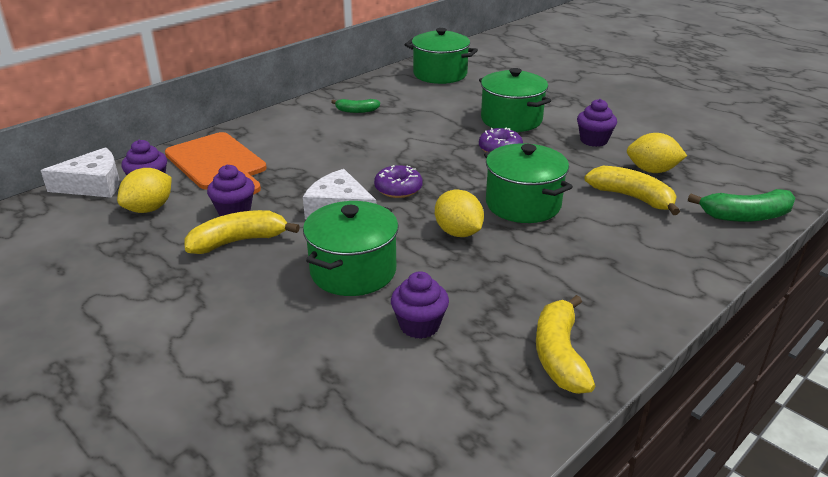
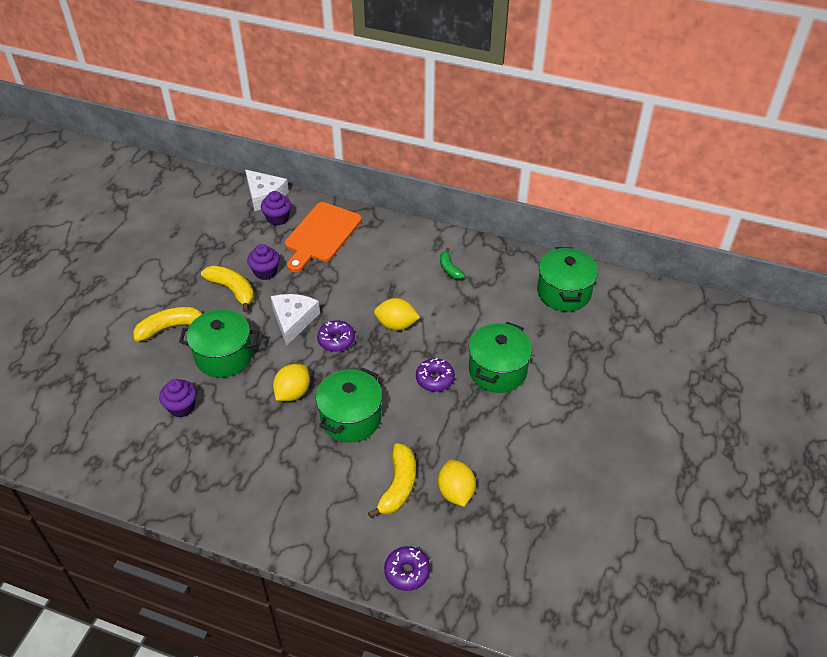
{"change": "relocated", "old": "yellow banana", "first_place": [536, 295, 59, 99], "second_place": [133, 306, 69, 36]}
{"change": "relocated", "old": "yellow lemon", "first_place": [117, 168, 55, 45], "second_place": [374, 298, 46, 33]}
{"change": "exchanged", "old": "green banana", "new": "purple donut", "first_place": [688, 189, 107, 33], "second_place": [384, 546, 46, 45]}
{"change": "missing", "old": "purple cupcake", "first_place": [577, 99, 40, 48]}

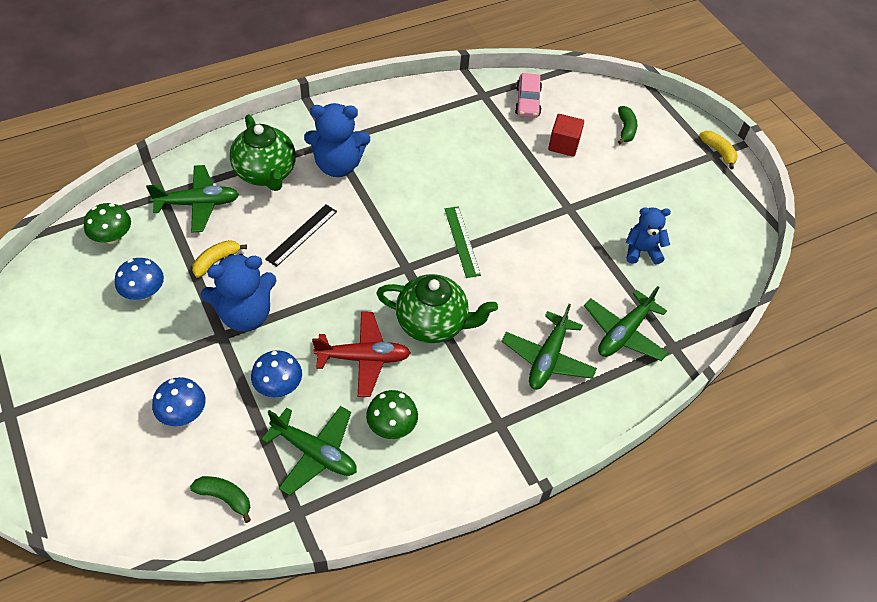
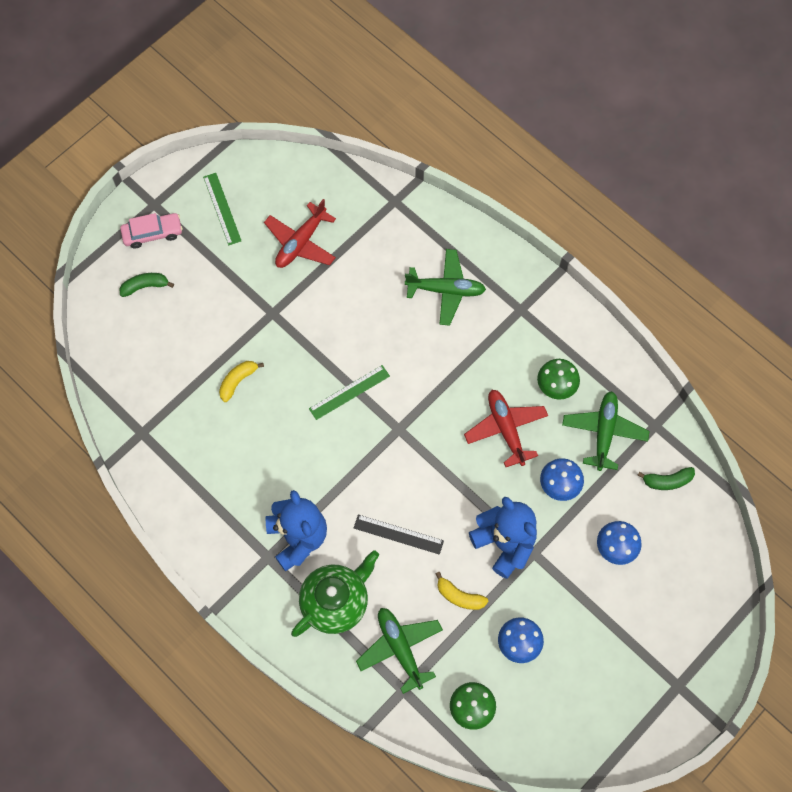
{"change": "relocated", "old": "pink car", "first_place": [515, 73, 27, 45], "second_place": [120, 213, 63, 36]}
{"change": "appeared", "new": "green ruler", "second_place": [203, 173, 38, 72]}
{"change": "relocated", "old": "yellow banana", "first_place": [699, 131, 39, 38], "second_place": [219, 361, 45, 41]}
{"change": "exchanged", "old": "blue teddy bear", "new": "red plane", "first_place": [626, 207, 45, 58], "second_place": [264, 199, 72, 69]}
{"change": "spun", "old": "green banana", "first_place": [190, 476, 61, 47], "second_place": [637, 467, 58, 23], "degrees": -105}
{"change": "missing", "old": "green teapot", "first_place": [376, 274, 122, 69]}
{"change": "missing", "old": "red cube", "first_place": [548, 114, 36, 43]}
{"change": "missing", "old": "green plane", "first_place": [584, 286, 84, 75]}

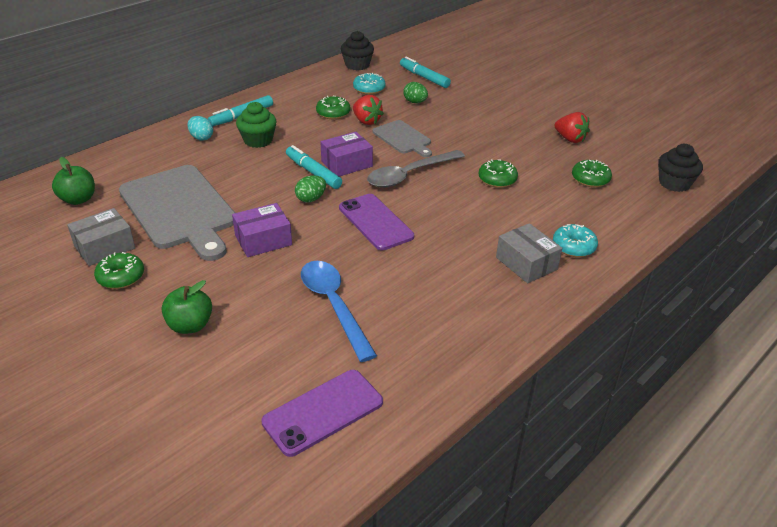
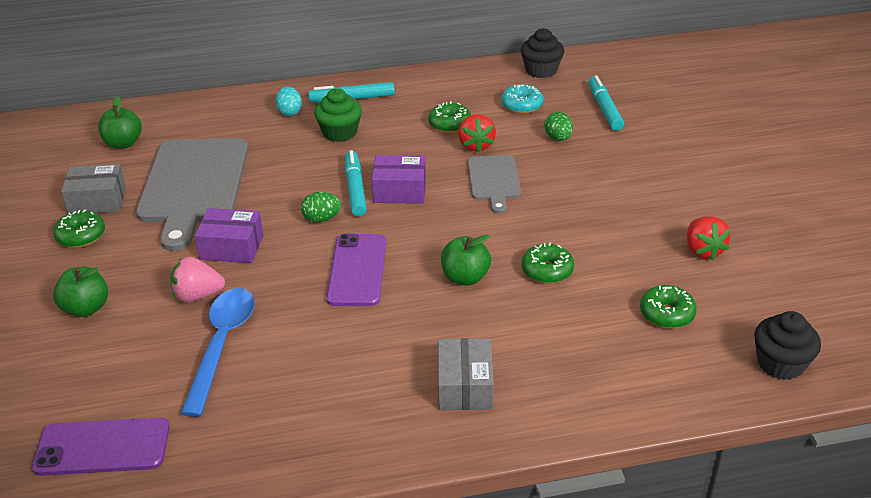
{"change": "appeared", "new": "pink strawberry", "second_place": [170, 257, 55, 45]}
{"change": "appeared", "new": "green apple", "second_place": [441, 234, 50, 52]}
{"change": "missing", "old": "grey spoon", "first_place": [367, 150, 98, 38]}
{"change": "missing", "old": "turquoise donut", "first_place": [553, 224, 45, 33]}

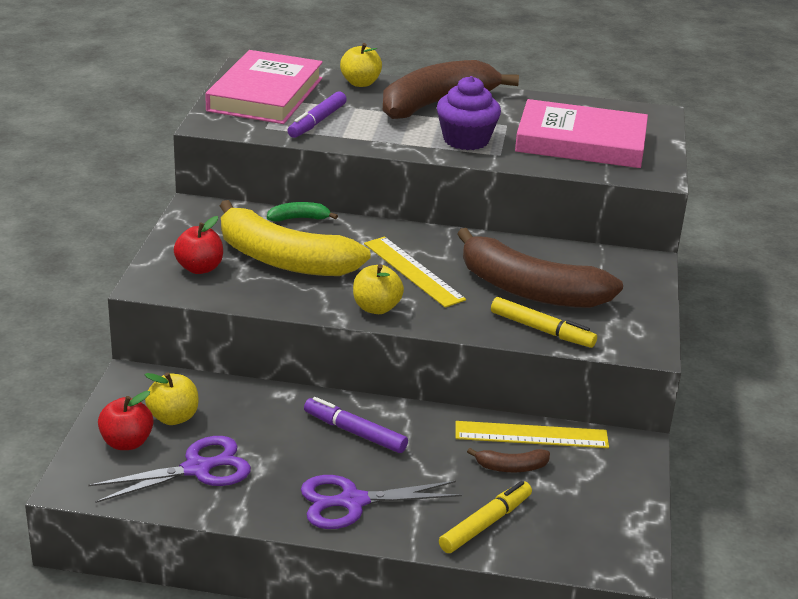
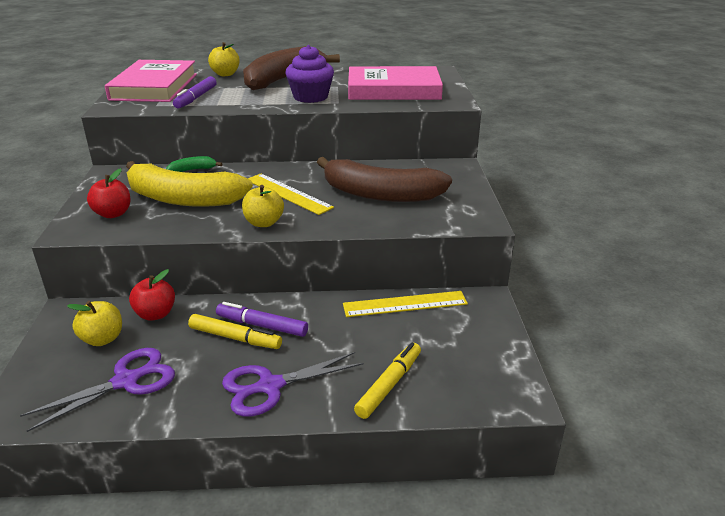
{"change": "relocated", "old": "red apple", "first_place": [98, 391, 55, 59], "second_place": [129, 269, 46, 52]}
{"change": "relocated", "old": "yellow marker", "first_place": [491, 297, 106, 51], "second_place": [188, 314, 94, 35]}
{"change": "missing", "old": "brown banana", "first_place": [467, 448, 83, 24]}

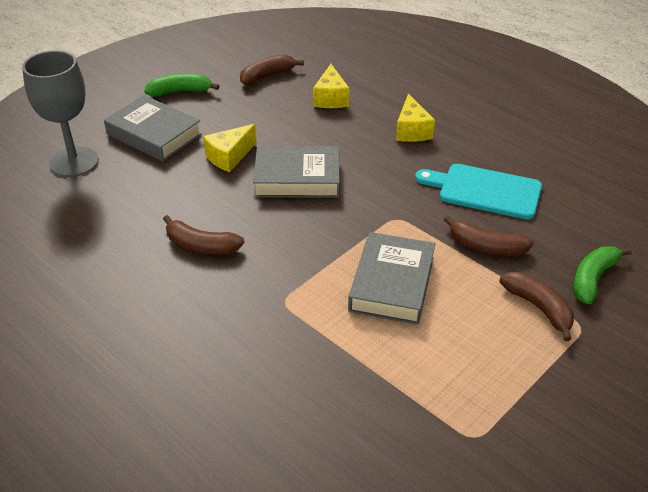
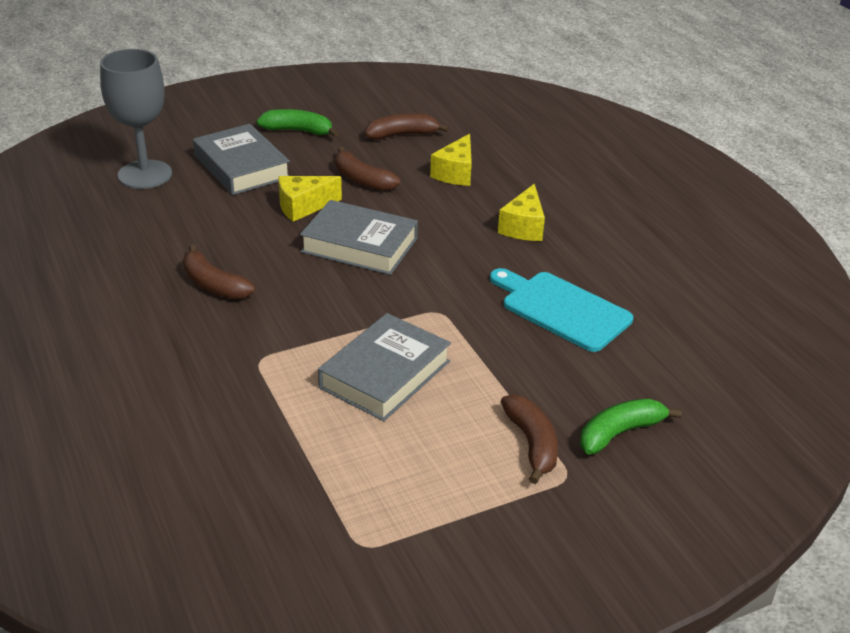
{"change": "relocated", "old": "brown banana", "first_place": [444, 216, 90, 39], "second_place": [335, 147, 65, 44]}

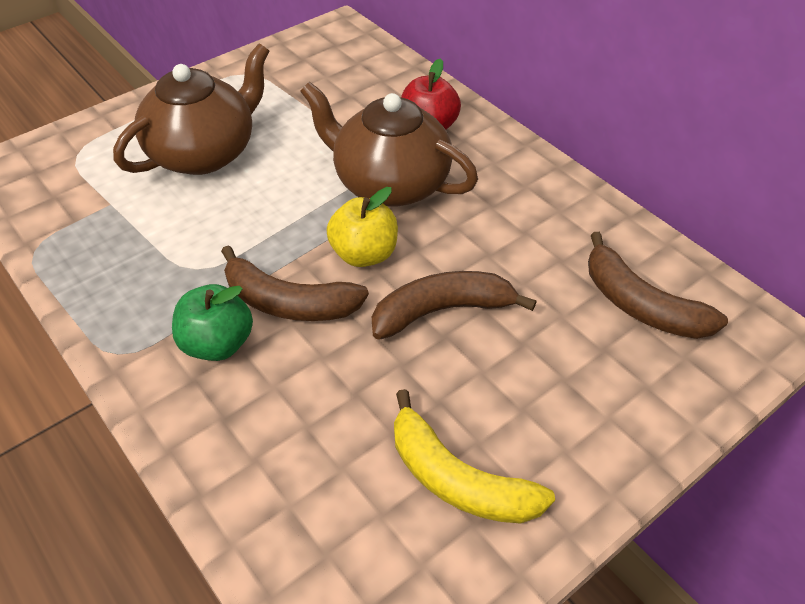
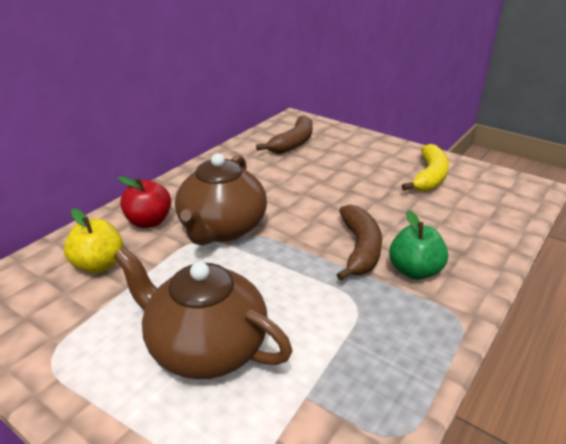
{"change": "relocated", "old": "yellow apple", "first_place": [326, 187, 72, 80], "second_place": [64, 208, 60, 65]}
{"change": "missing", "old": "brown banana", "first_place": [372, 271, 165, 69]}

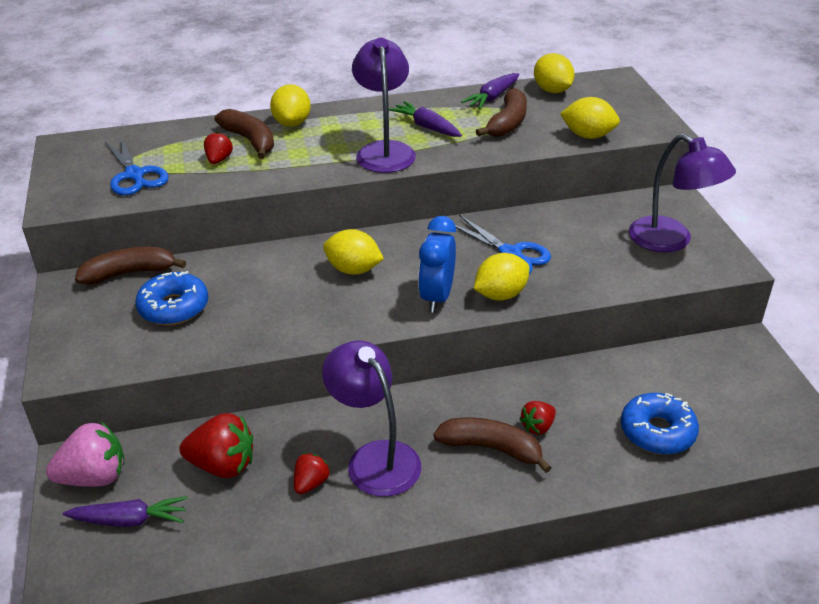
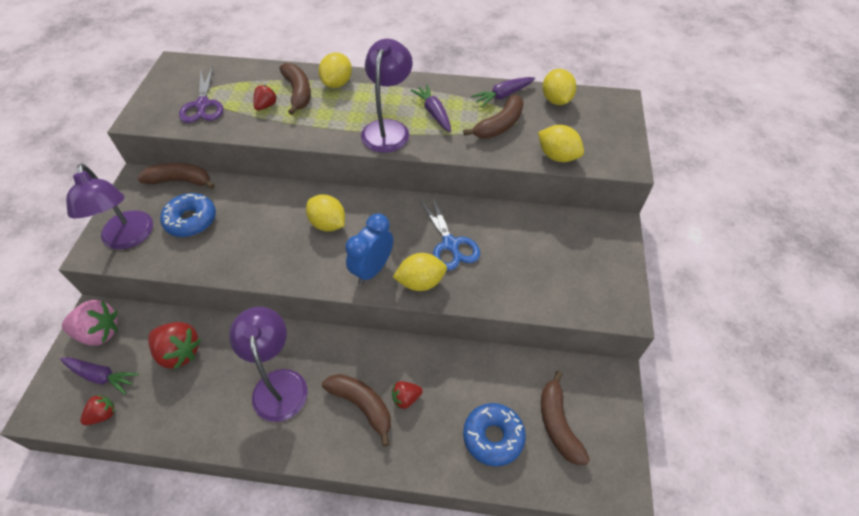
{"change": "relocated", "old": "purple lamp", "first_place": [629, 134, 107, 118], "second_place": [66, 163, 87, 87]}
{"change": "relocated", "old": "red strawberry", "first_place": [294, 453, 36, 41], "second_place": [80, 394, 34, 31]}
{"change": "colour", "old": "blue scissors", "new": "purple scissors", "first_place": [105, 136, 64, 59], "second_place": [179, 66, 44, 57]}
{"change": "appeared", "new": "brown banana", "second_place": [541, 371, 49, 94]}

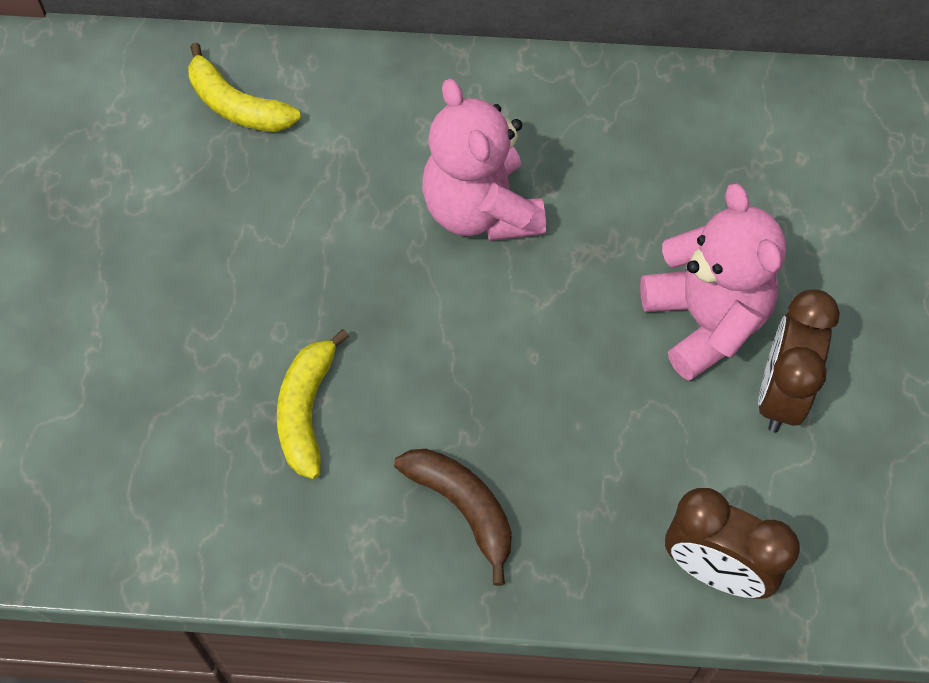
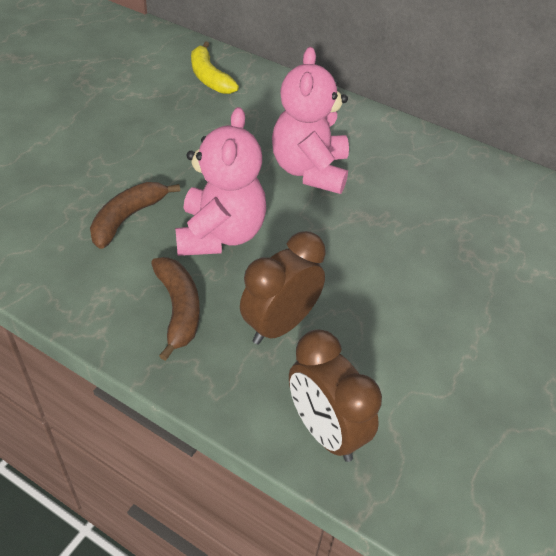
{"change": "colour", "old": "yellow banana", "new": "brown banana", "first_place": [277, 329, 72, 150], "second_place": [90, 182, 90, 67]}
{"change": "relocated", "old": "pink teddy bear", "first_place": [640, 183, 146, 198], "second_place": [175, 107, 91, 149]}
{"change": "relocated", "old": "brown clock", "first_place": [758, 289, 82, 143], "second_place": [240, 231, 86, 114]}

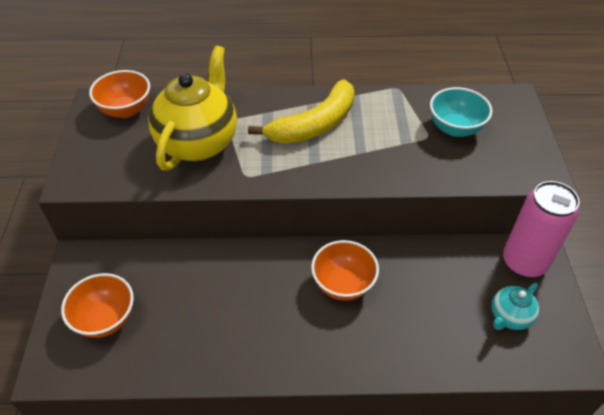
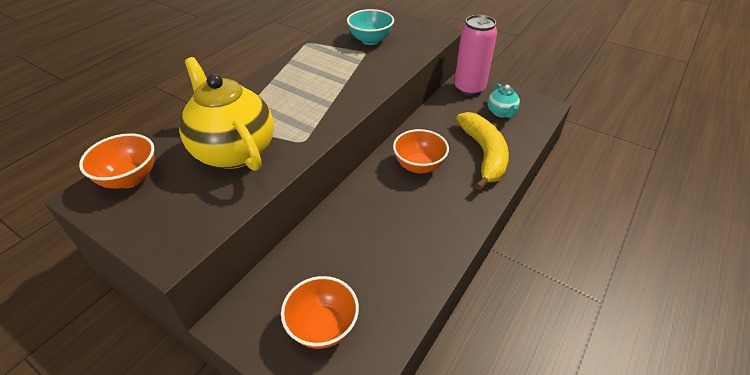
{"change": "relocated", "old": "yellow banana", "first_place": [248, 79, 106, 65], "second_place": [456, 112, 53, 79]}

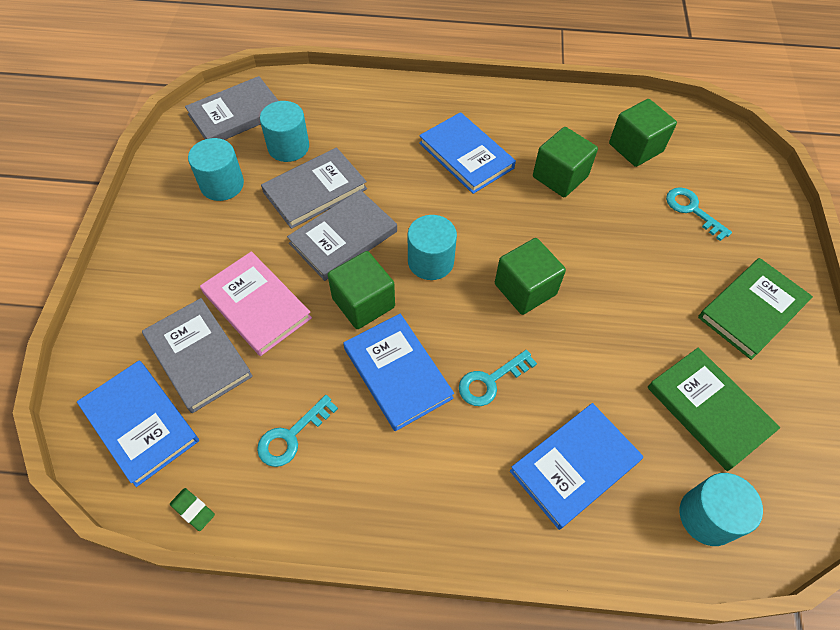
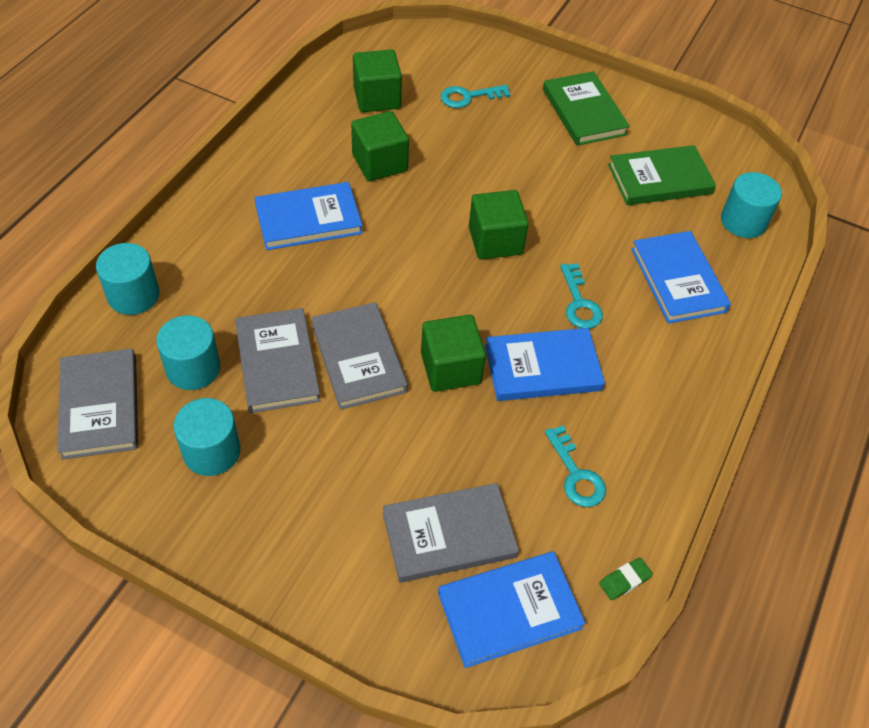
{"change": "relocated", "old": "turquoise cylinder", "first_place": [408, 215, 49, 65], "second_place": [96, 243, 64, 72]}
{"change": "missing", "old": "pink book", "first_place": [200, 251, 112, 105]}

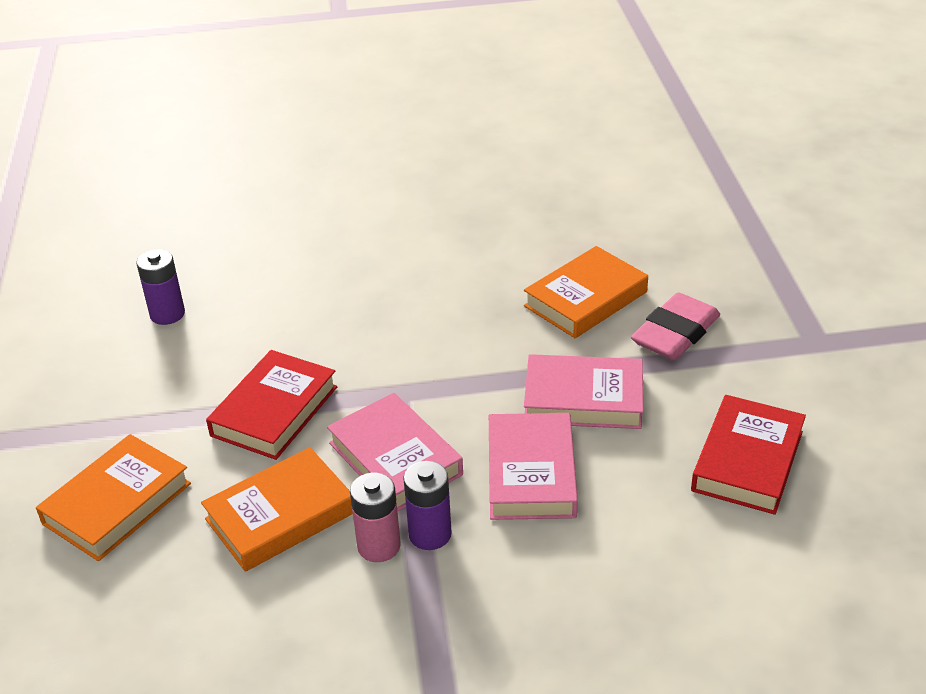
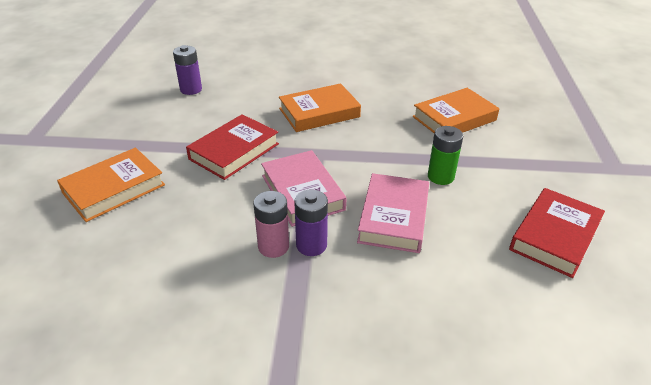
{"change": "relocated", "old": "orange book", "first_place": [201, 447, 152, 125], "second_place": [279, 83, 82, 49]}
{"change": "exchanged", "old": "pink book", "new": "green battery", "first_place": [524, 354, 119, 75], "second_place": [428, 126, 35, 59]}
{"change": "missing", "old": "pink eraser", "first_place": [631, 293, 89, 67]}

